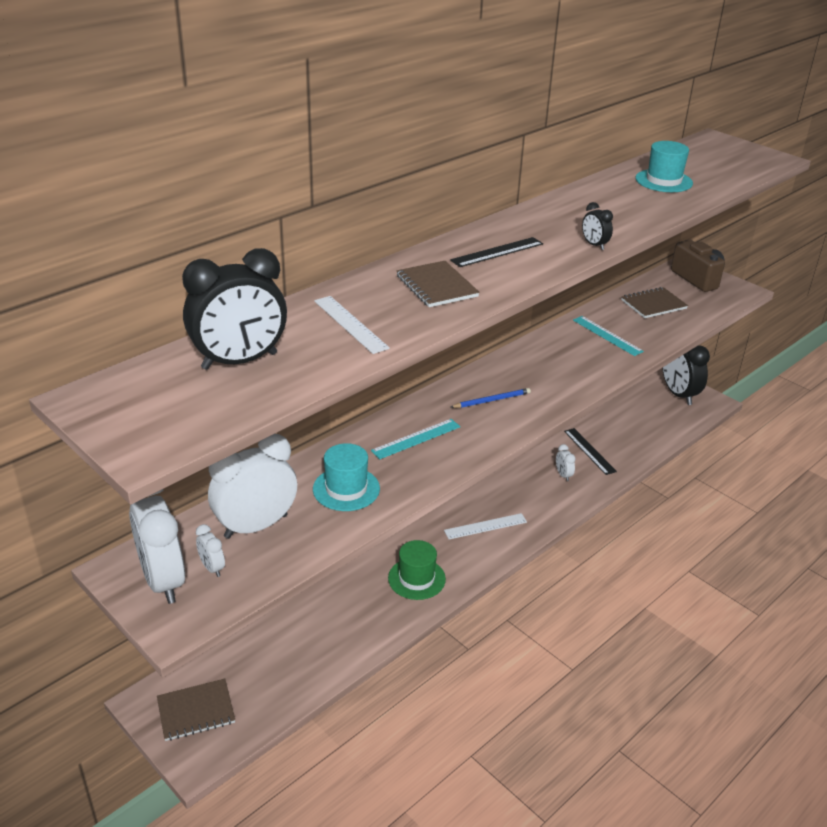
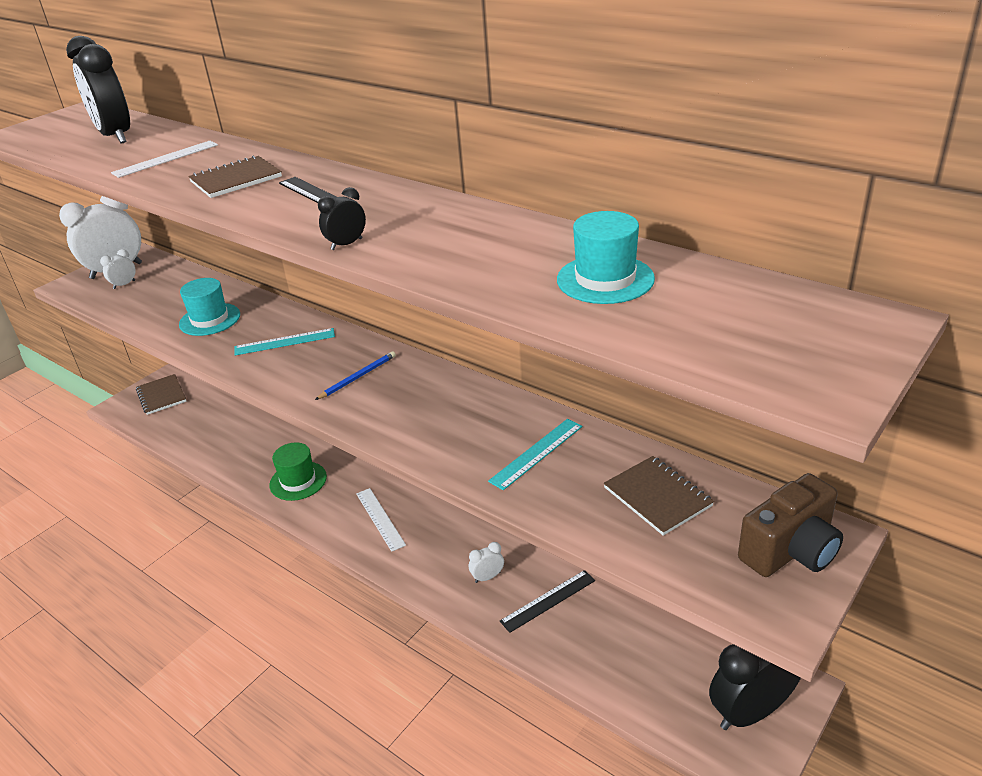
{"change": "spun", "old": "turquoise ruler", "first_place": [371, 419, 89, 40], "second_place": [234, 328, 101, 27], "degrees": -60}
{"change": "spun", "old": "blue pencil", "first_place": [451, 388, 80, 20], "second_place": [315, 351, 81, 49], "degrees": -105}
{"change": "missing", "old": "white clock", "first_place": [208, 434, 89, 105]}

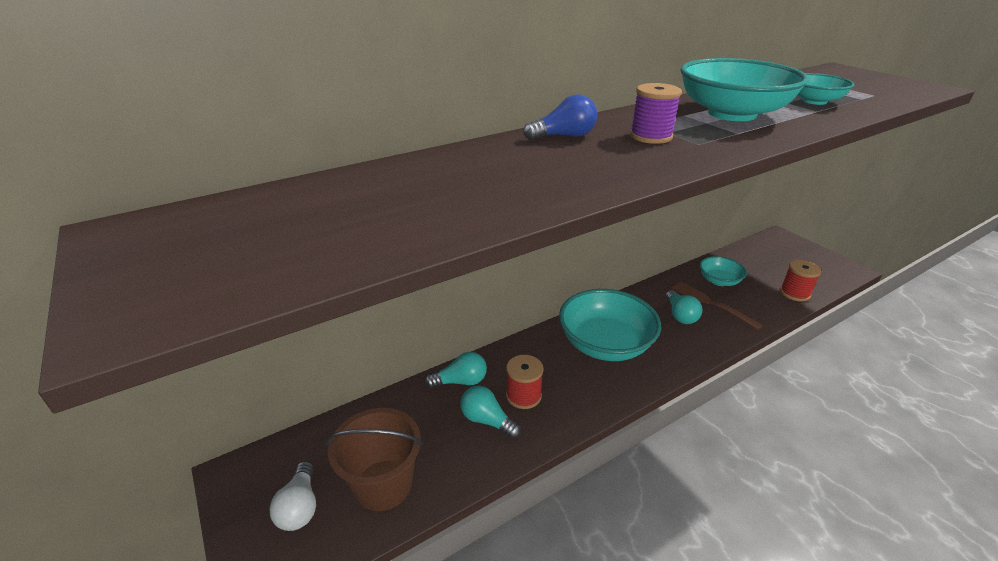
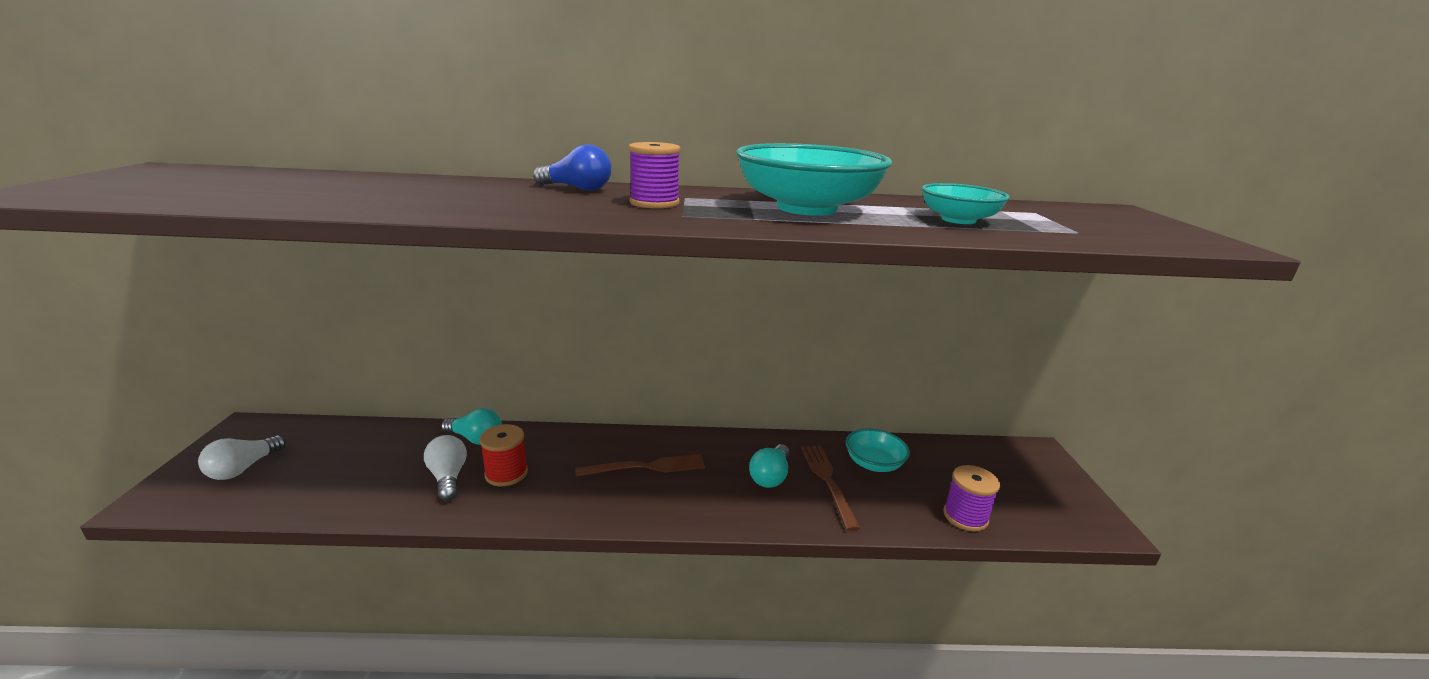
{"change": "colour", "old": "turquoise light bulb", "new": "white light bulb", "first_place": [460, 386, 61, 53], "second_place": [424, 435, 43, 66]}
{"change": "exchanged", "old": "turquoise bowl", "new": "brown fork", "first_place": [559, 289, 102, 72], "second_place": [575, 454, 130, 23]}
{"change": "colour", "old": "red spool", "new": "purple spool", "first_place": [780, 260, 42, 42], "second_place": [943, 465, 57, 67]}
{"change": "missing", "old": "brown bucket", "first_place": [326, 408, 96, 103]}

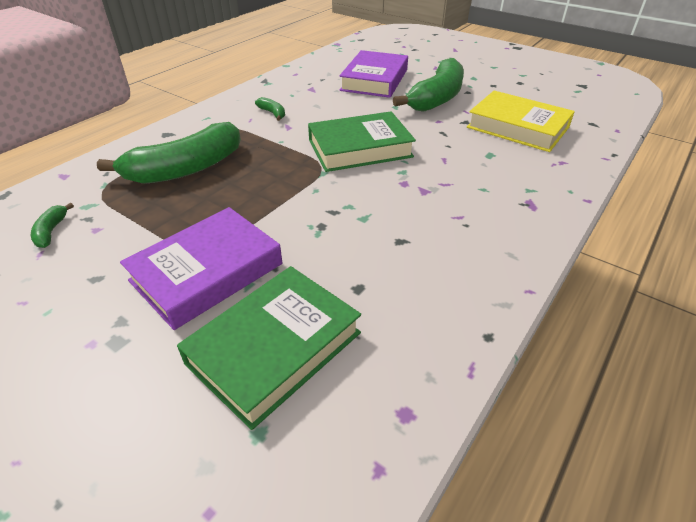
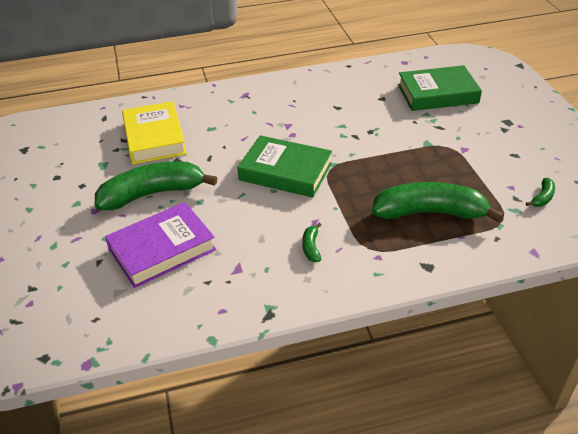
{"change": "missing", "old": "purple book", "first_place": [120, 207, 162, 123]}

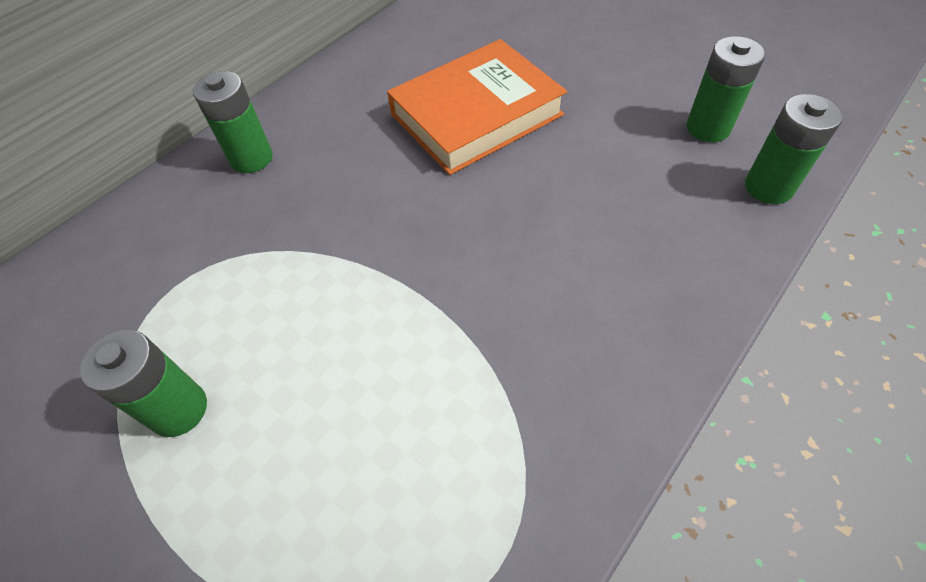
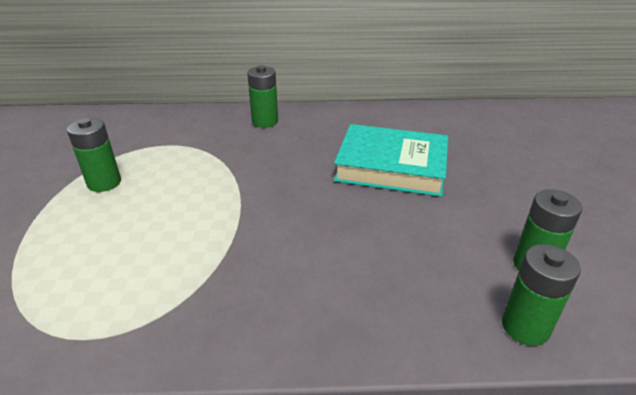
{"change": "colour", "old": "orange book", "new": "turquoise book", "first_place": [387, 39, 180, 136], "second_place": [334, 124, 114, 73]}

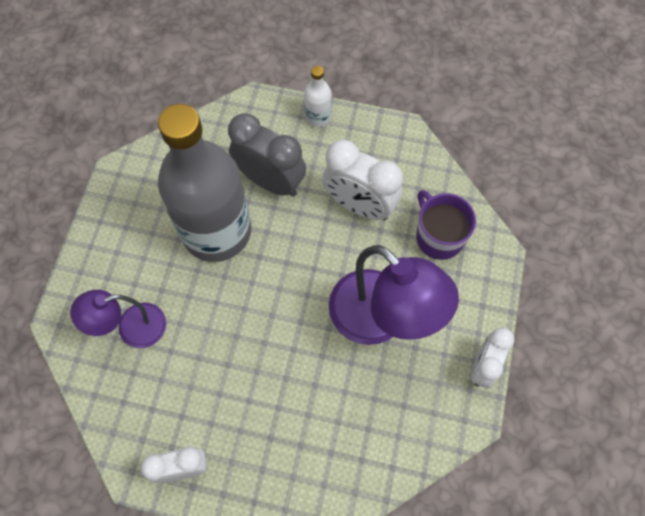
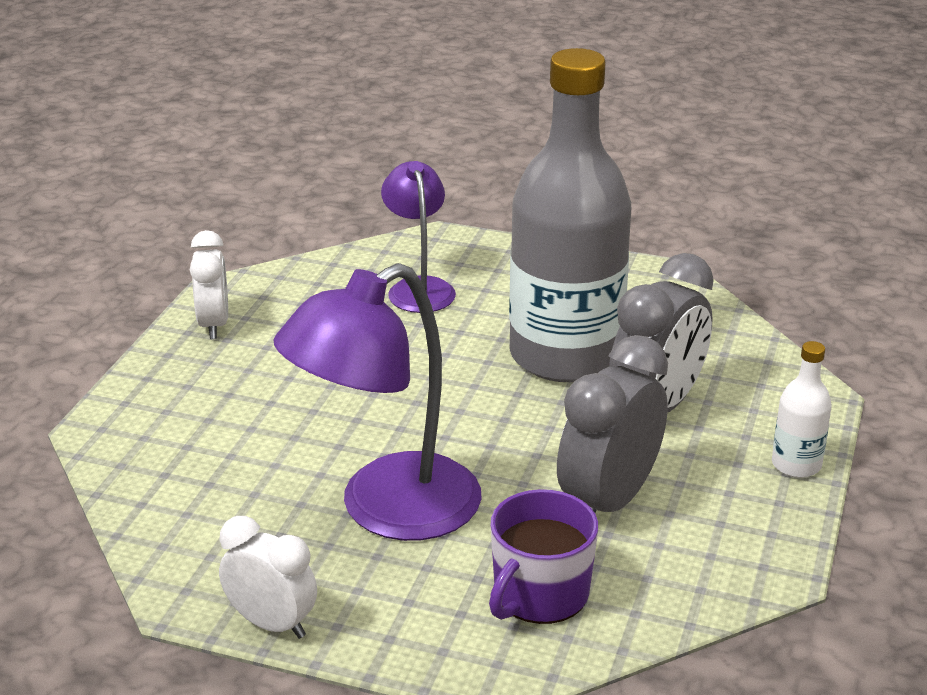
{"change": "spun", "old": "purple mug", "first_place": [416, 190, 60, 70], "second_place": [489, 489, 109, 135], "degrees": 150}
{"change": "colour", "old": "white clock", "new": "grey clock", "first_place": [322, 139, 81, 81], "second_place": [557, 335, 111, 178]}

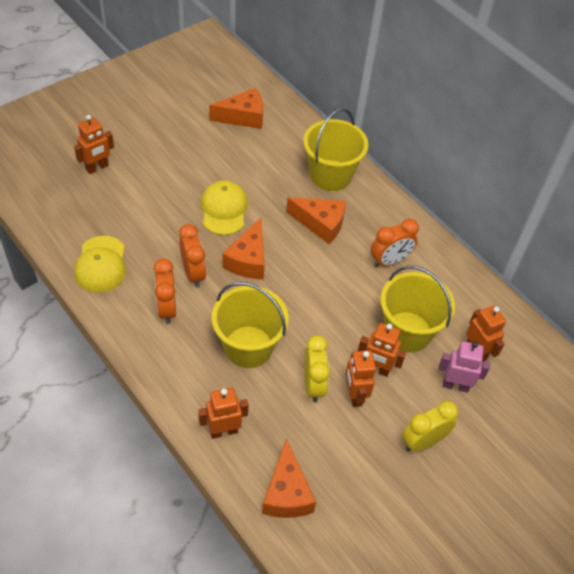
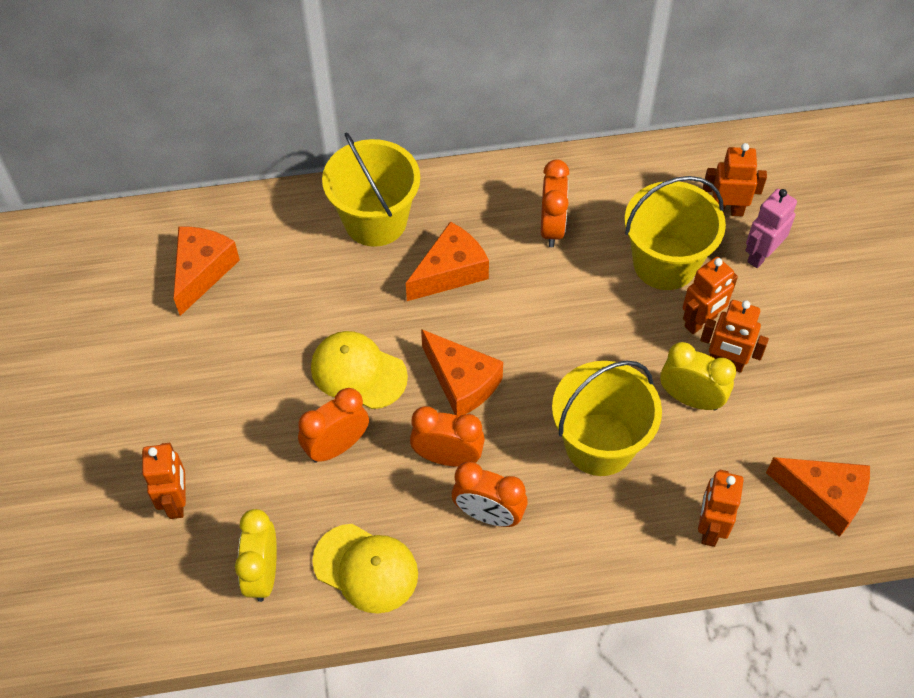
{"change": "relocated", "old": "yellow clock", "first_place": [402, 401, 56, 51], "second_place": [235, 509, 42, 93]}
{"change": "appeared", "new": "orange clock", "second_place": [298, 388, 71, 75]}

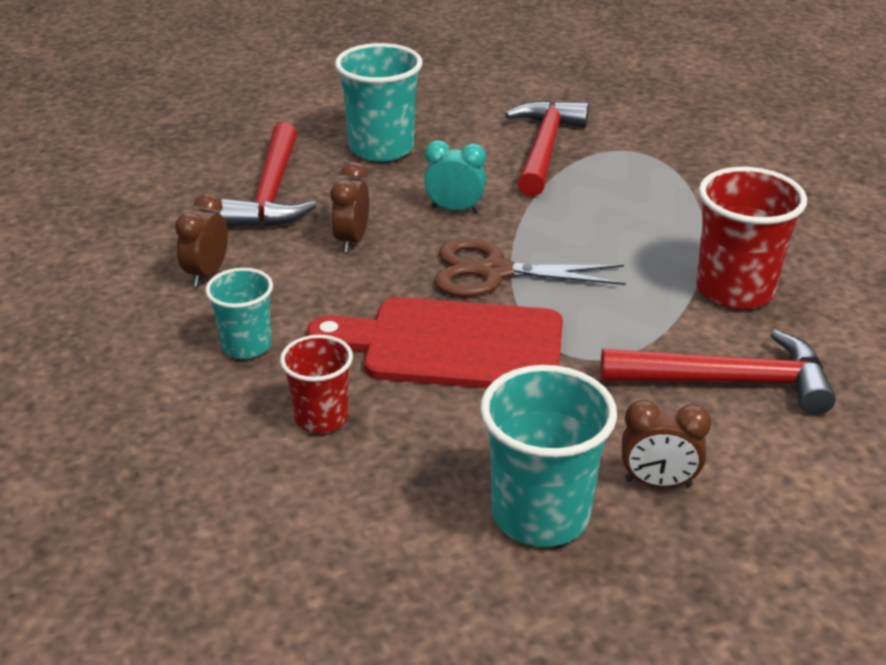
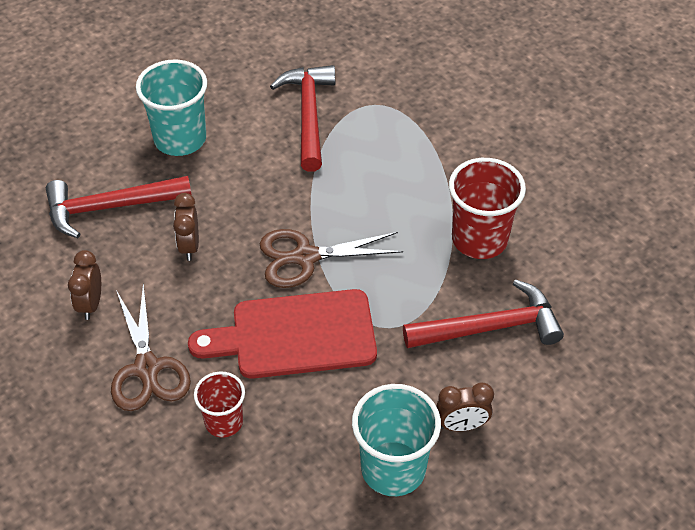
{"change": "spun", "old": "red hammer", "first_place": [219, 122, 98, 105], "second_place": [46, 176, 145, 62], "degrees": 90}
{"change": "exchanged", "old": "turquoise cup", "new": "brown scissors", "first_place": [205, 268, 68, 91], "second_place": [111, 283, 80, 128]}
{"change": "missing", "old": "turquoise clock", "first_place": [424, 140, 62, 72]}

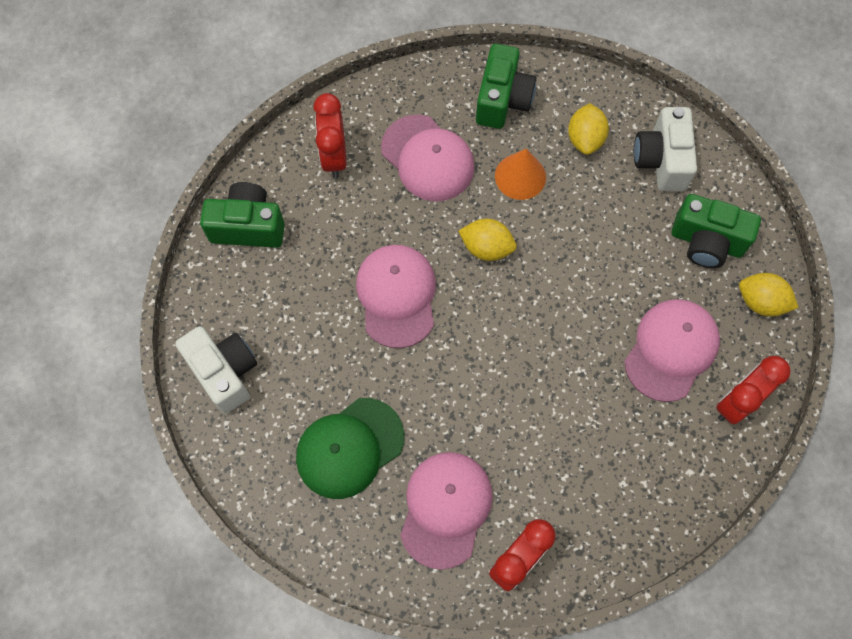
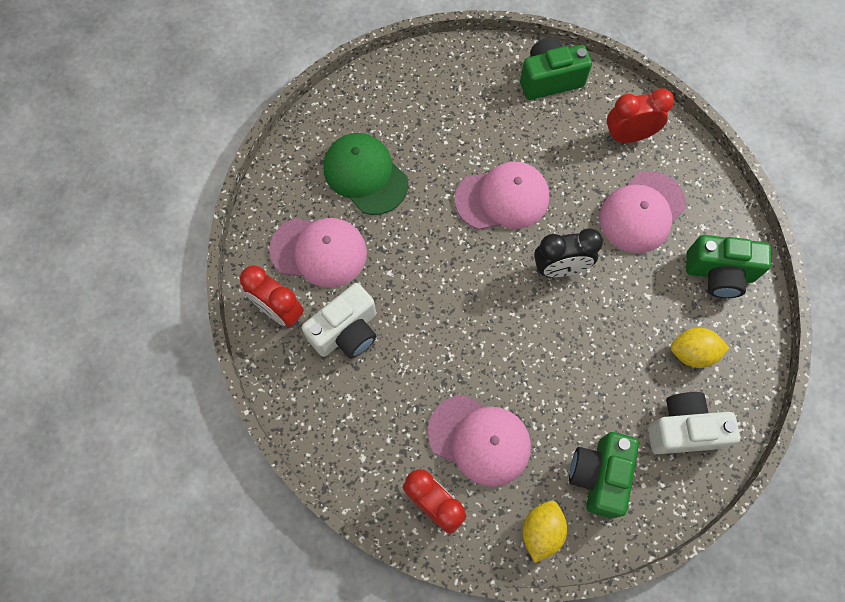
{"change": "relocated", "old": "white camera", "first_place": [175, 326, 82, 88], "second_place": [302, 283, 74, 76]}
{"change": "spun", "old": "green camera", "first_place": [200, 182, 85, 66], "second_place": [520, 37, 72, 63], "degrees": -105}
{"change": "exchanged", "old": "yellow lemon", "new": "black clock", "first_place": [459, 219, 57, 42], "second_place": [534, 228, 69, 49]}
{"change": "missing", "old": "orange cone", "first_place": [495, 149, 51, 51]}

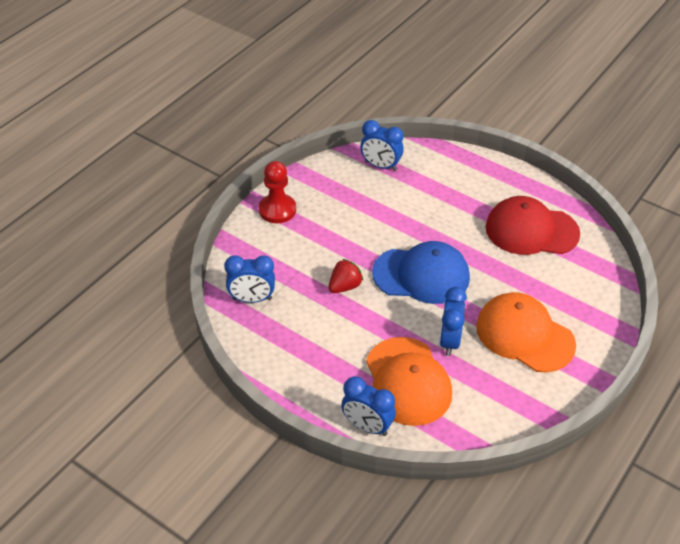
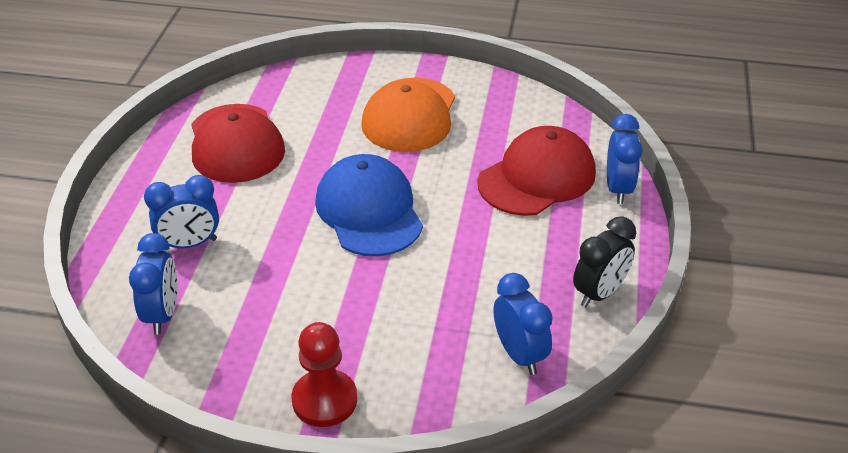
{"change": "relocated", "old": "blue clock", "first_place": [439, 287, 28, 69], "second_place": [144, 175, 75, 73]}
{"change": "colour", "old": "orange cap", "new": "red cap", "first_place": [366, 337, 86, 89], "second_place": [477, 126, 119, 90]}
{"change": "appeared", "new": "black clock", "second_place": [573, 216, 63, 92]}
{"change": "missing", "old": "red strawberry", "first_place": [329, 259, 34, 34]}

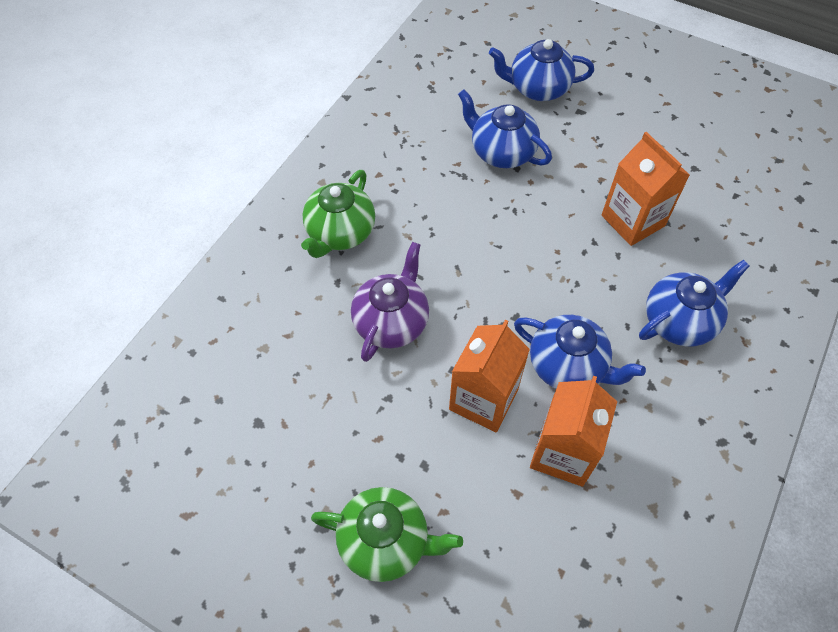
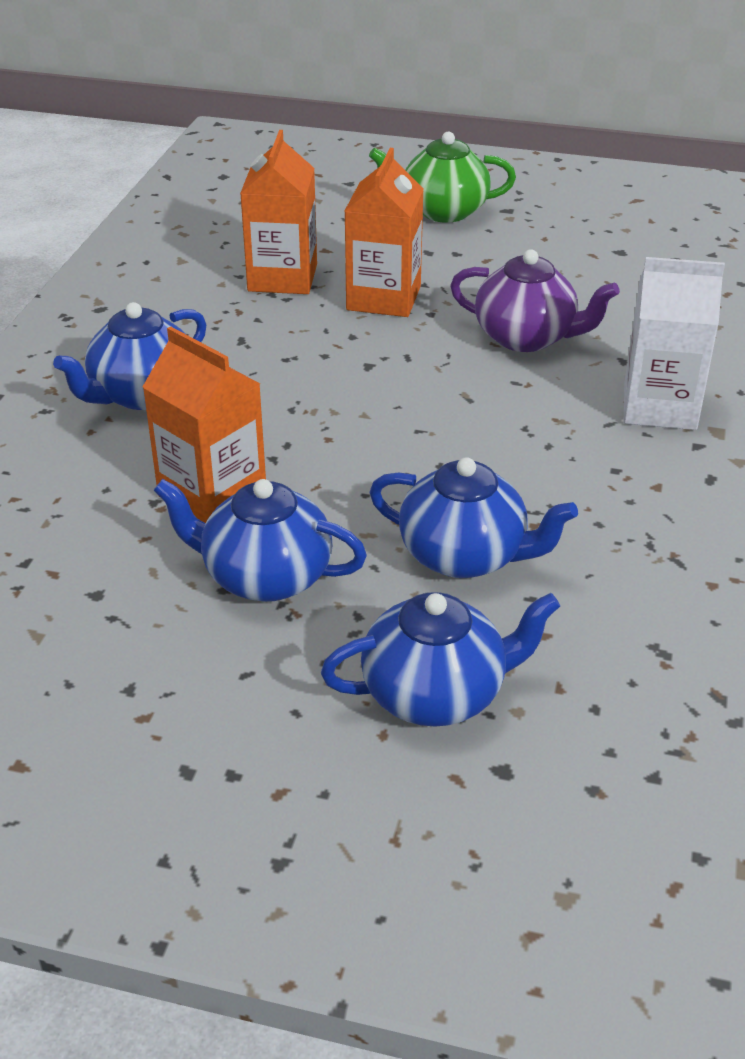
{"change": "relocated", "old": "blue teapot", "first_place": [514, 315, 132, 74], "second_place": [154, 479, 213, 123]}
{"change": "spun", "old": "purple teapot", "first_place": [351, 242, 78, 120], "second_place": [450, 249, 170, 103], "degrees": -75}
{"change": "exchanged", "old": "green teapot", "new": "white carton", "first_place": [301, 170, 74, 88], "second_place": [624, 257, 101, 173]}

